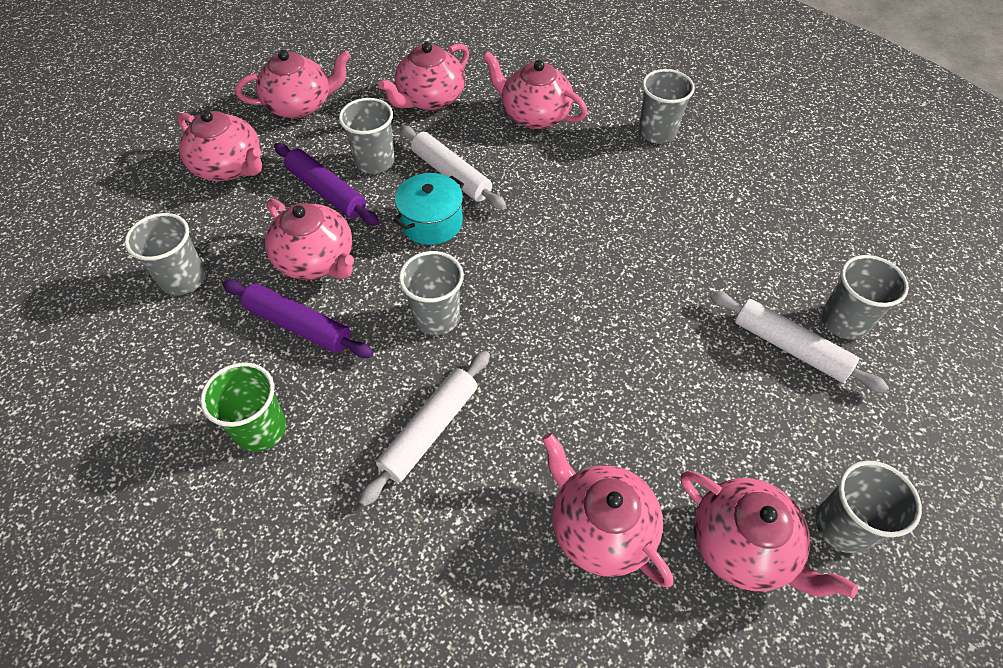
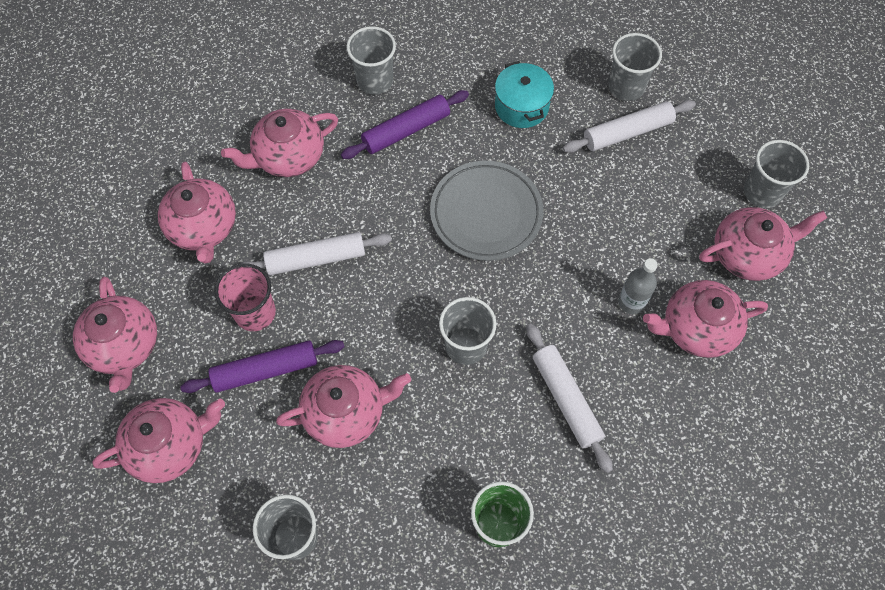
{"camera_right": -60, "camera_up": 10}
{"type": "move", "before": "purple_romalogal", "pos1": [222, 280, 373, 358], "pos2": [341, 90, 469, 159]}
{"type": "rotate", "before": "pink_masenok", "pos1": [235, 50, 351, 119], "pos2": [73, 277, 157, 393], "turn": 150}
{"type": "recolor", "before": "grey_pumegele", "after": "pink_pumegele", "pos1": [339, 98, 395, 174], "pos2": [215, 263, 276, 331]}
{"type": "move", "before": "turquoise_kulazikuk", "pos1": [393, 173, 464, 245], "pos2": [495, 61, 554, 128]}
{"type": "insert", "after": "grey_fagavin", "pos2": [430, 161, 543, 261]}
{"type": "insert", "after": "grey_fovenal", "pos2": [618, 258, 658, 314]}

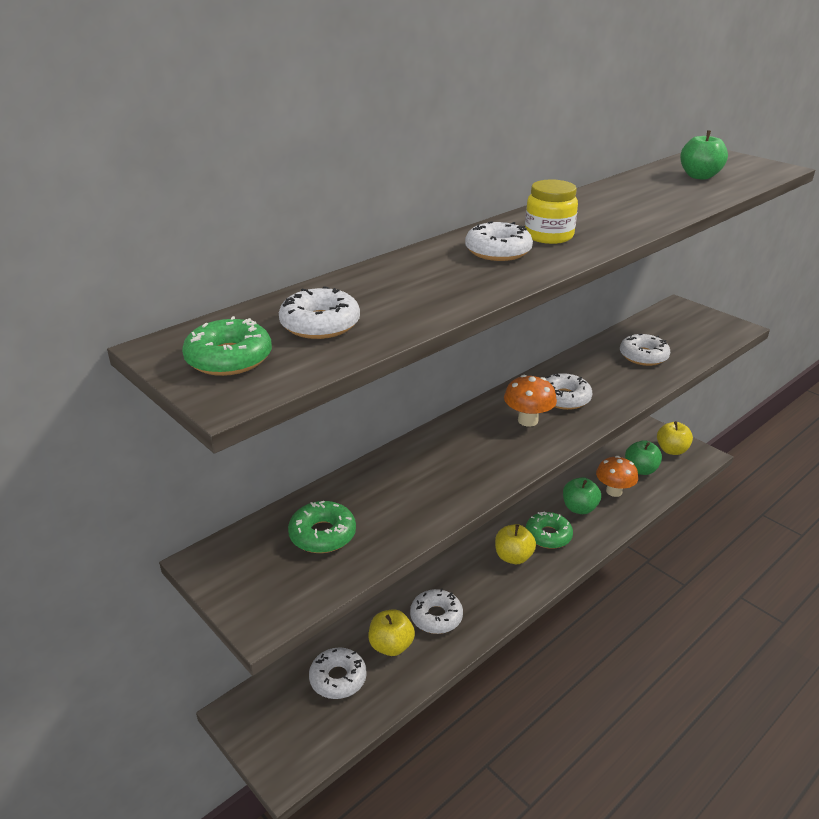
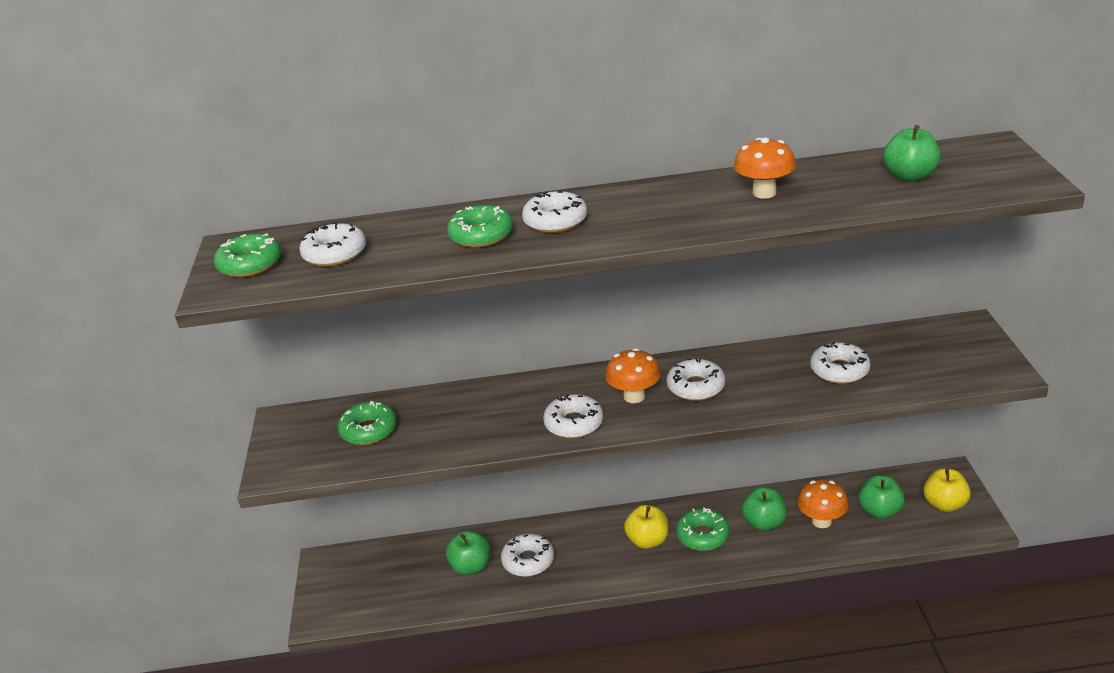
{"camera_right": 40, "camera_up": 0}
{"type": "move", "before": "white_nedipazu", "pos1": [309, 648, 367, 699], "pos2": [543, 394, 603, 439]}
{"type": "recolor", "before": "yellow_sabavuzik", "after": "green_sabavuzik", "pos1": [368, 609, 415, 656], "pos2": [446, 531, 490, 575]}
{"type": "delete", "before": "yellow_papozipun", "pos1": [525, 180, 578, 244]}
{"type": "insert", "after": "green_nedipazu", "pos2": [447, 205, 513, 248]}
{"type": "insert", "after": "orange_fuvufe", "pos2": [734, 137, 796, 199]}

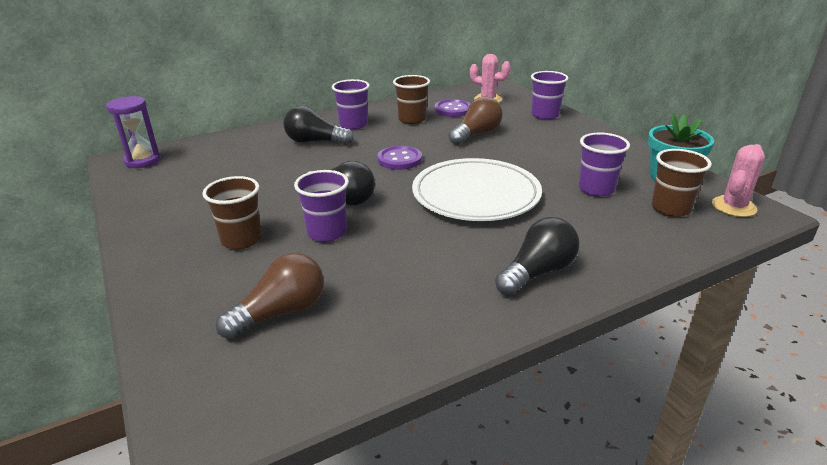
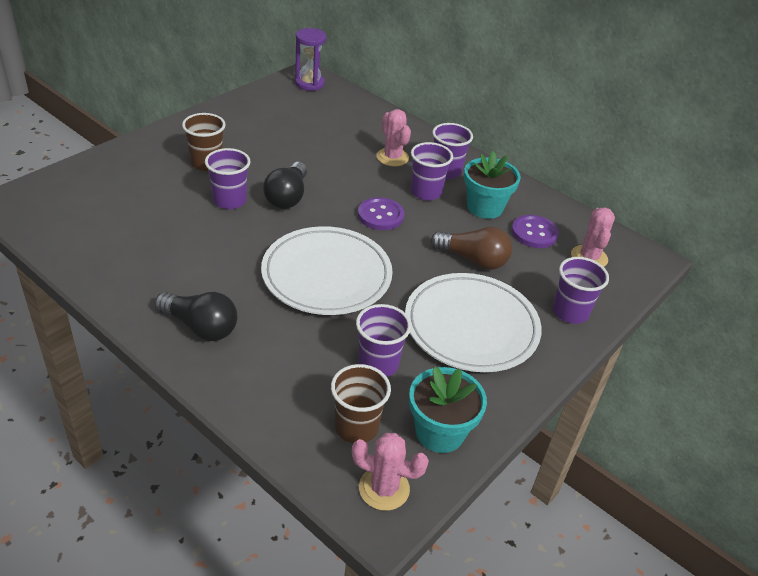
{"camera_right": 65, "camera_up": 10}
{"type": "delete", "before": "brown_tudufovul", "pos1": [216, 253, 324, 339]}
{"type": "replace", "before": "black_tudufovul", "after": "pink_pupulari", "pos1": [284, 106, 354, 145], "pos2": [376, 109, 411, 167]}
{"type": "replace", "before": "brown_pumegele", "after": "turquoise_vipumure", "pos1": [393, 75, 430, 124], "pos2": [464, 151, 521, 219]}
{"type": "insert", "after": "white_fagavin", "pos2": [405, 273, 542, 372]}
{"type": "insert", "after": "purple_pumegele", "pos2": [411, 142, 453, 200]}

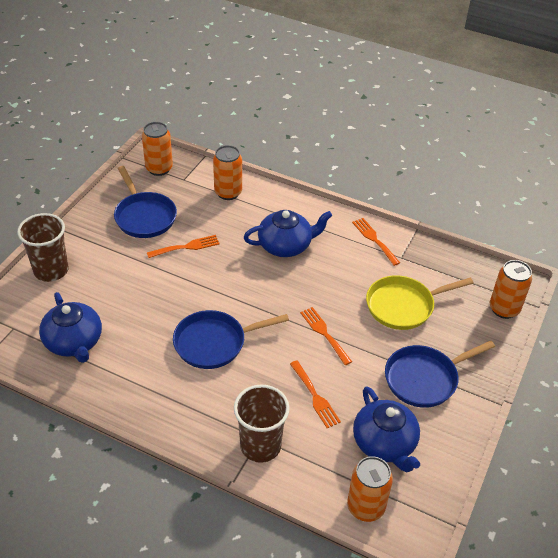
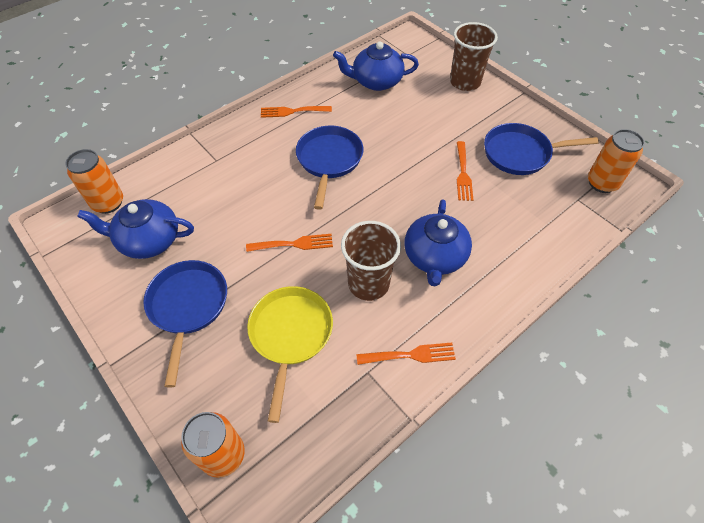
{"camera_right": 115, "camera_up": 10}
{"type": "delete", "before": "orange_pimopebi", "pos1": [213, 145, 242, 200]}
{"type": "move", "before": "brown_pumegele", "pos1": [234, 385, 290, 463], "pos2": [341, 221, 401, 301]}
{"type": "move", "before": "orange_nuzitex", "pos1": [290, 361, 341, 428], "pos2": [261, 106, 332, 118]}

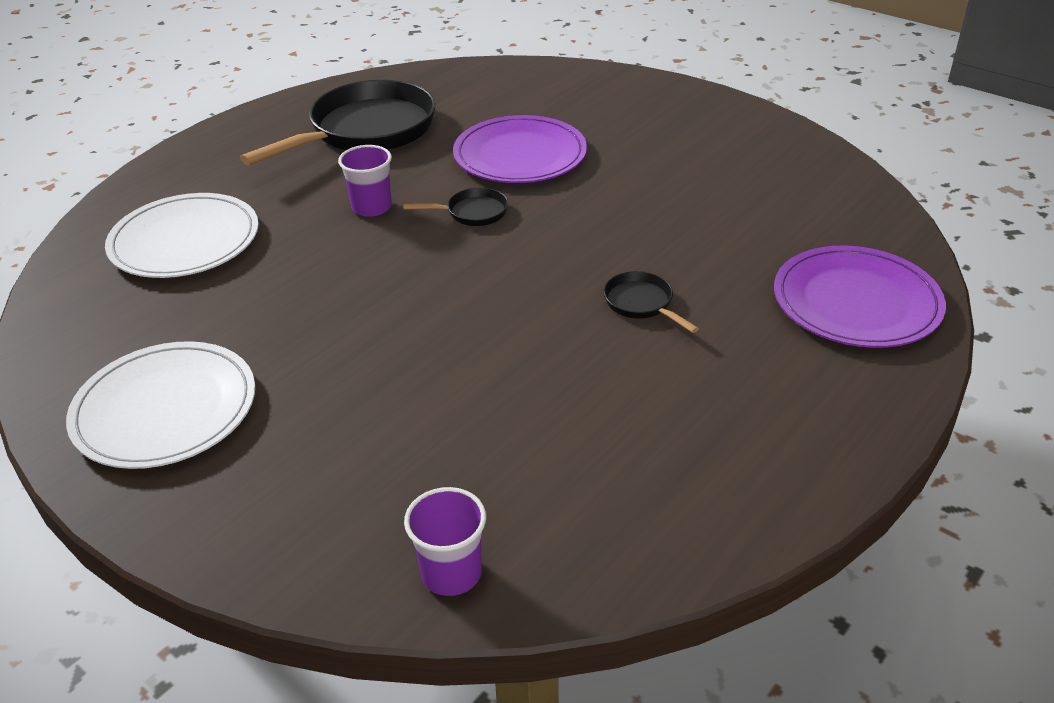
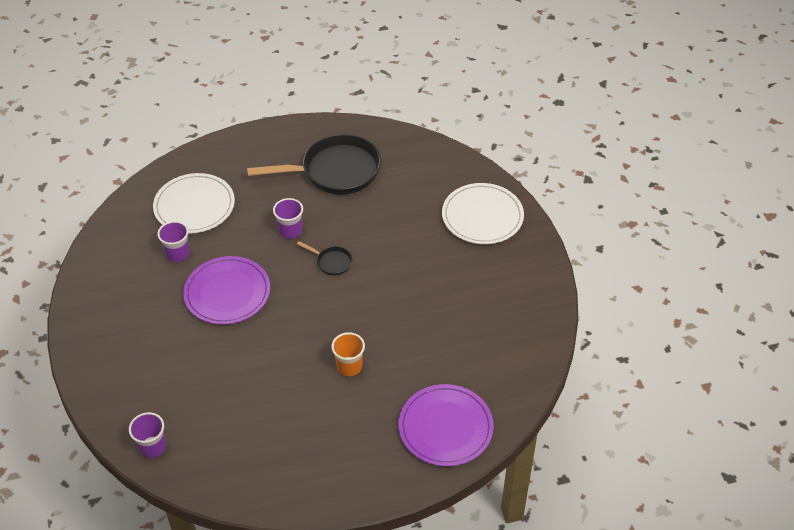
{"camera_right": 35, "camera_up": 10}
{"type": "move", "before": "white_fagavin", "pos1": [66, 341, 255, 469], "pos2": [442, 183, 524, 244]}
{"type": "move", "before": "purple_fagavin", "pos1": [453, 115, 587, 183], "pos2": [183, 256, 270, 325]}
{"type": "replace", "before": "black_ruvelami", "after": "orange_pumegele", "pos1": [604, 271, 699, 333], "pos2": [331, 332, 365, 376]}
{"type": "insert", "after": "purple_pumegele", "pos2": [157, 221, 190, 262]}

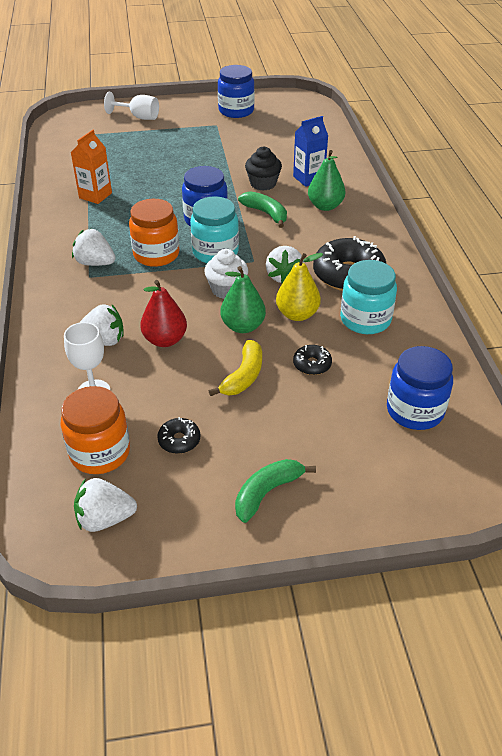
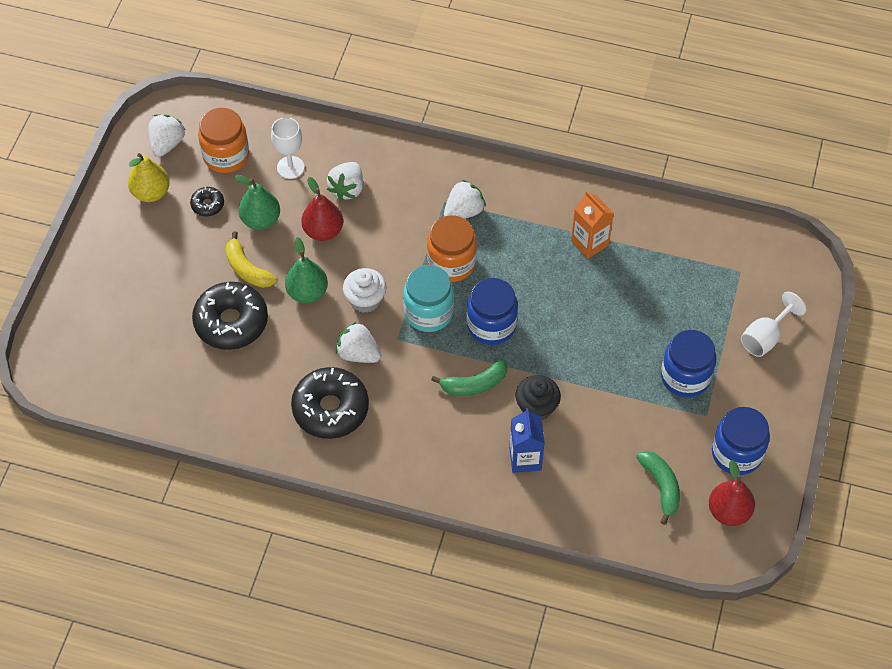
{"camera_right": 115, "camera_up": 15}
{"type": "move", "before": "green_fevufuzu", "pos1": [235, 459, 316, 523], "pos2": [636, 451, 680, 525]}
{"type": "move", "before": "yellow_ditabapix", "pos1": [276, 253, 323, 321], "pos2": [128, 153, 170, 202]}
{"type": "resize", "before": "black_nedipazu", "pos1": [293, 345, 332, 375], "pos2": [192, 282, 268, 350], "scale": 2.13}
{"type": "move", "before": "green_ditabapix", "pos1": [308, 150, 345, 211], "pos2": [235, 175, 280, 230]}
{"type": "delete", "before": "turquoise_papozipun", "pos1": [340, 260, 397, 334]}
{"type": "move", "before": "blue_papozipun", "pos1": [387, 346, 453, 430], "pos2": [661, 330, 717, 398]}
{"type": "insert", "after": "red_ditabapix", "pos2": [709, 460, 755, 526]}

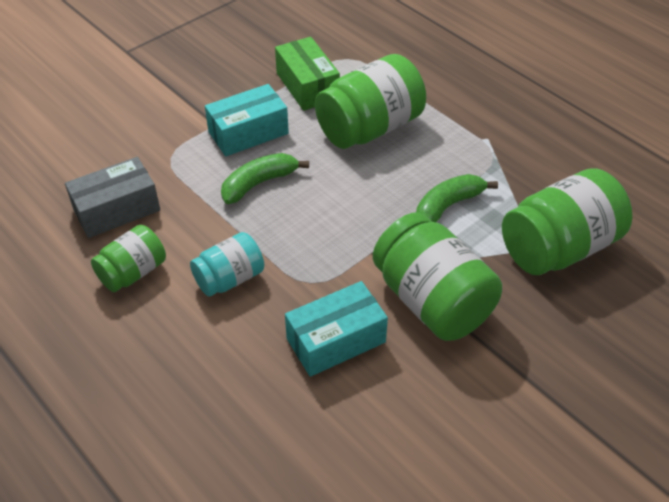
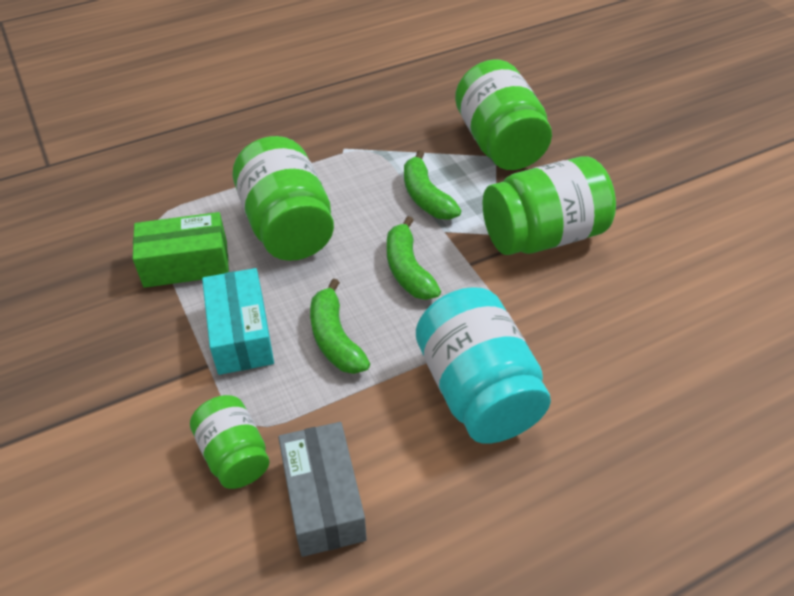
{"camera_right": -75, "camera_up": 0}
{"type": "move", "before": "green_papozipun", "pos1": [91, 225, 166, 292], "pos2": [190, 395, 269, 489]}
{"type": "resize", "before": "turquoise_papozipun", "pos1": [190, 232, 264, 297], "pos2": [416, 287, 551, 444], "scale": 1.76}
{"type": "delete", "before": "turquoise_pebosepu", "pos1": [285, 281, 388, 377]}
{"type": "insert", "after": "green_fevufuzu", "pos2": [387, 216, 441, 300]}

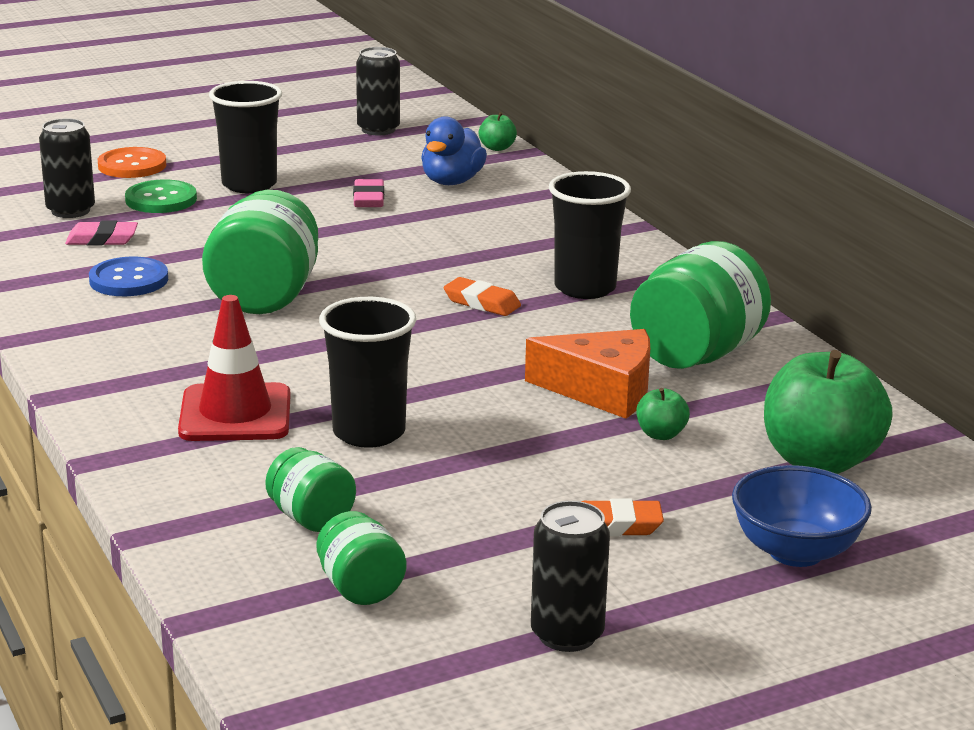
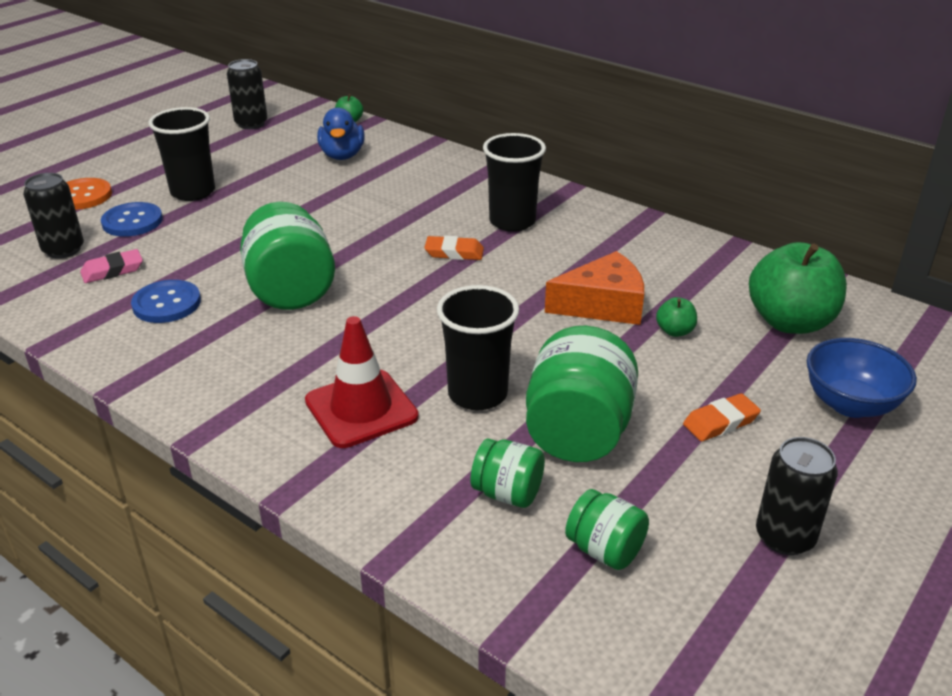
{"camera_right": -25, "camera_up": 10}
{"type": "recolor", "before": "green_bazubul", "after": "blue_bazubul", "pos1": [125, 180, 197, 213], "pos2": [101, 202, 163, 237]}
{"type": "delete", "before": "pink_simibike", "pos1": [353, 179, 384, 207]}
{"type": "move", "before": "green_papozipun", "pos1": [630, 241, 771, 369], "pos2": [526, 326, 638, 462]}

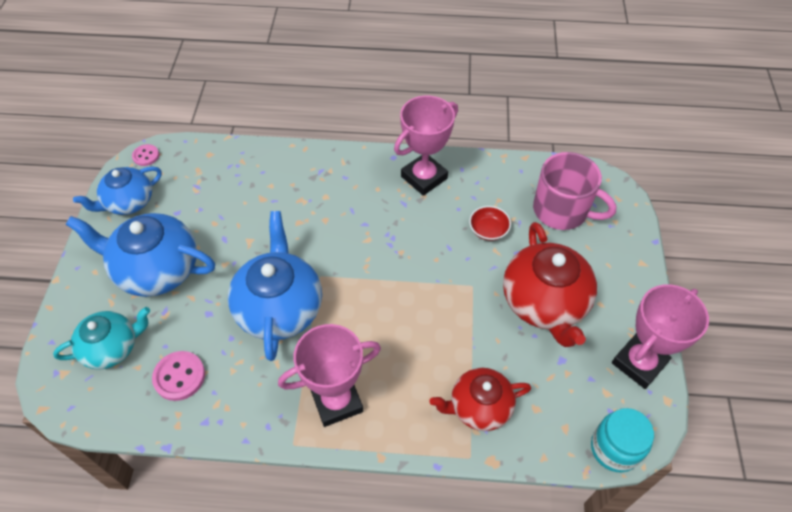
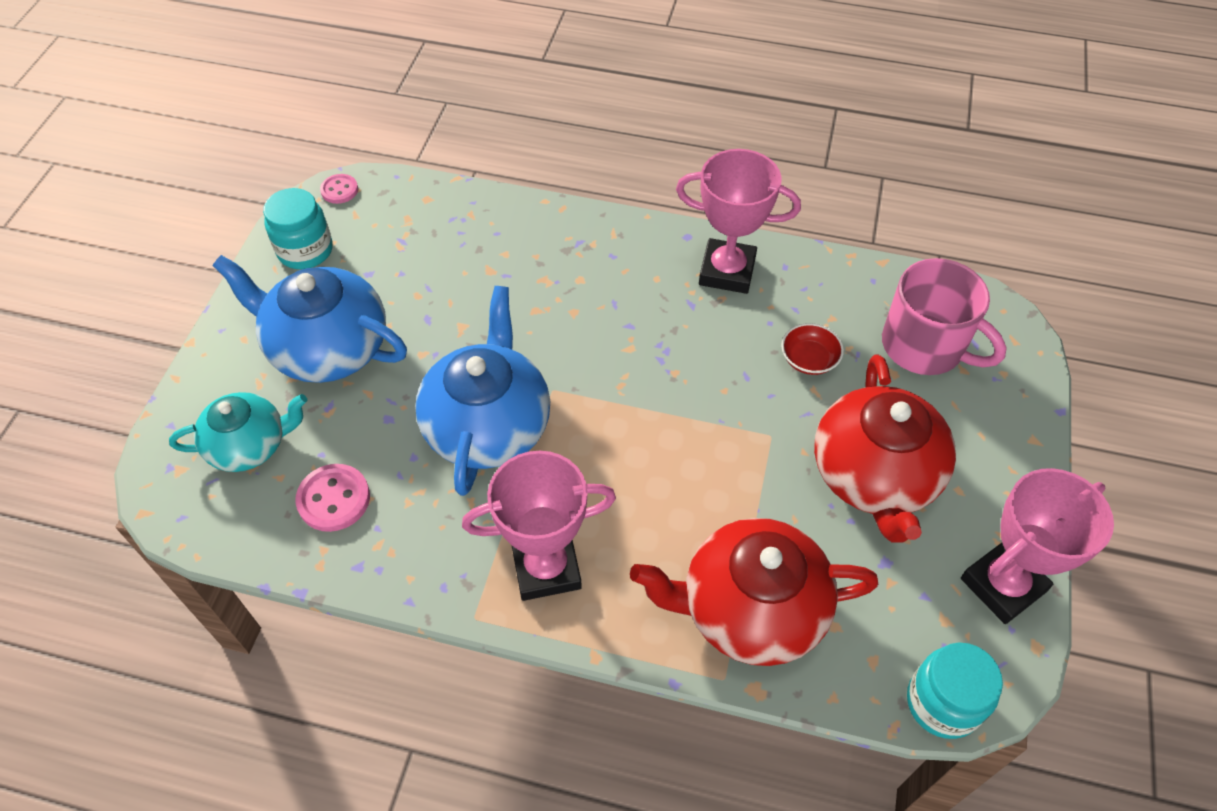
{"camera_right": 10, "camera_up": 0}
{"type": "replace", "before": "blue_masenok", "after": "turquoise_papozipun", "pos1": [73, 166, 162, 215], "pos2": [263, 188, 333, 269]}
{"type": "rotate", "before": "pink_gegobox", "pos1": [394, 95, 458, 196], "pos2": [676, 149, 801, 294], "turn": 45}
{"type": "resize", "before": "red_masenok", "pos1": [430, 368, 531, 431], "pos2": [630, 518, 878, 666], "scale": 1.57}

